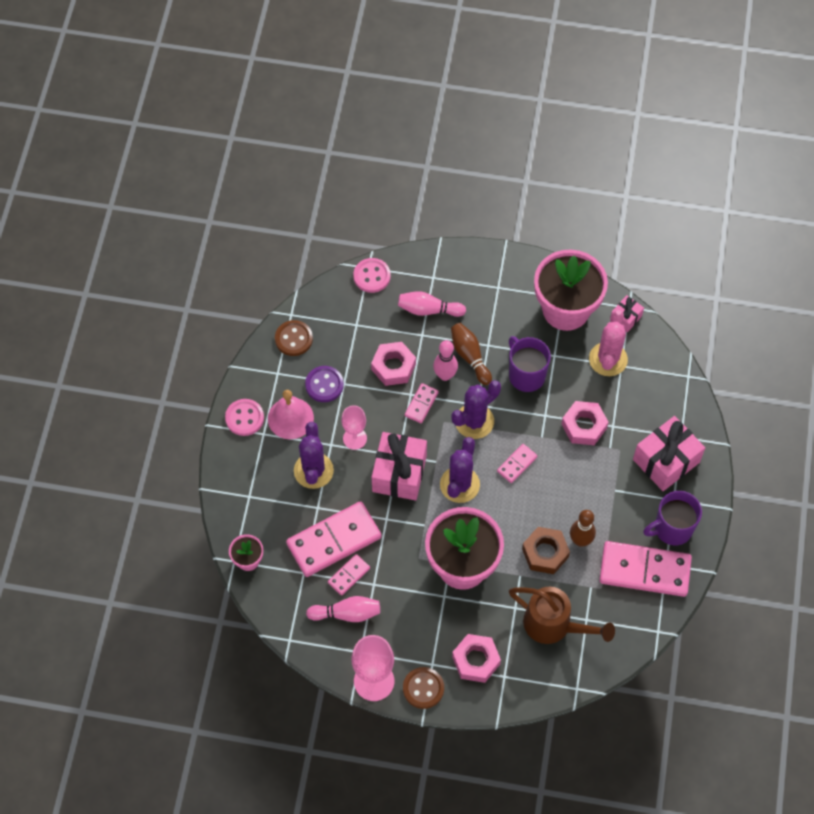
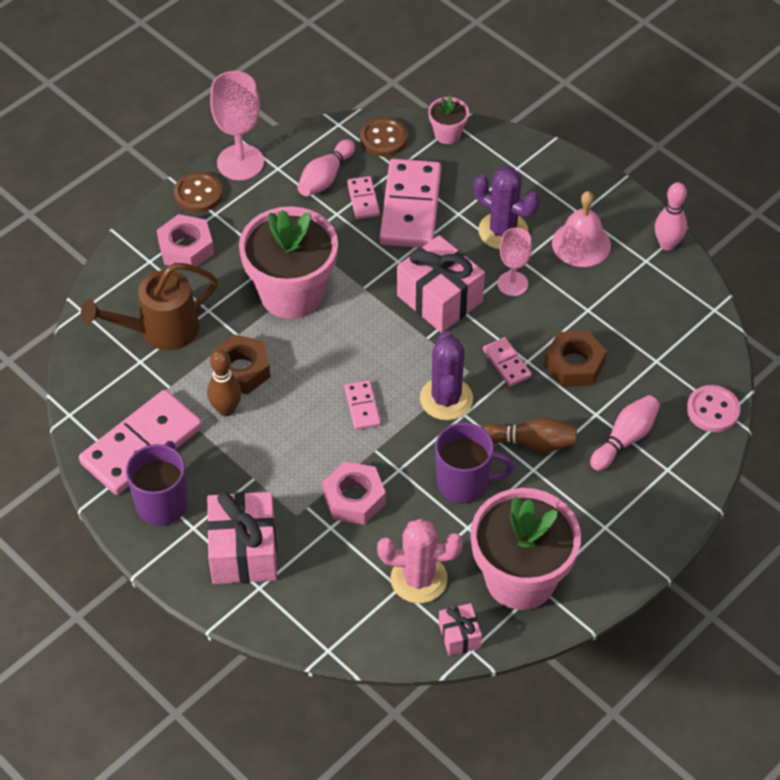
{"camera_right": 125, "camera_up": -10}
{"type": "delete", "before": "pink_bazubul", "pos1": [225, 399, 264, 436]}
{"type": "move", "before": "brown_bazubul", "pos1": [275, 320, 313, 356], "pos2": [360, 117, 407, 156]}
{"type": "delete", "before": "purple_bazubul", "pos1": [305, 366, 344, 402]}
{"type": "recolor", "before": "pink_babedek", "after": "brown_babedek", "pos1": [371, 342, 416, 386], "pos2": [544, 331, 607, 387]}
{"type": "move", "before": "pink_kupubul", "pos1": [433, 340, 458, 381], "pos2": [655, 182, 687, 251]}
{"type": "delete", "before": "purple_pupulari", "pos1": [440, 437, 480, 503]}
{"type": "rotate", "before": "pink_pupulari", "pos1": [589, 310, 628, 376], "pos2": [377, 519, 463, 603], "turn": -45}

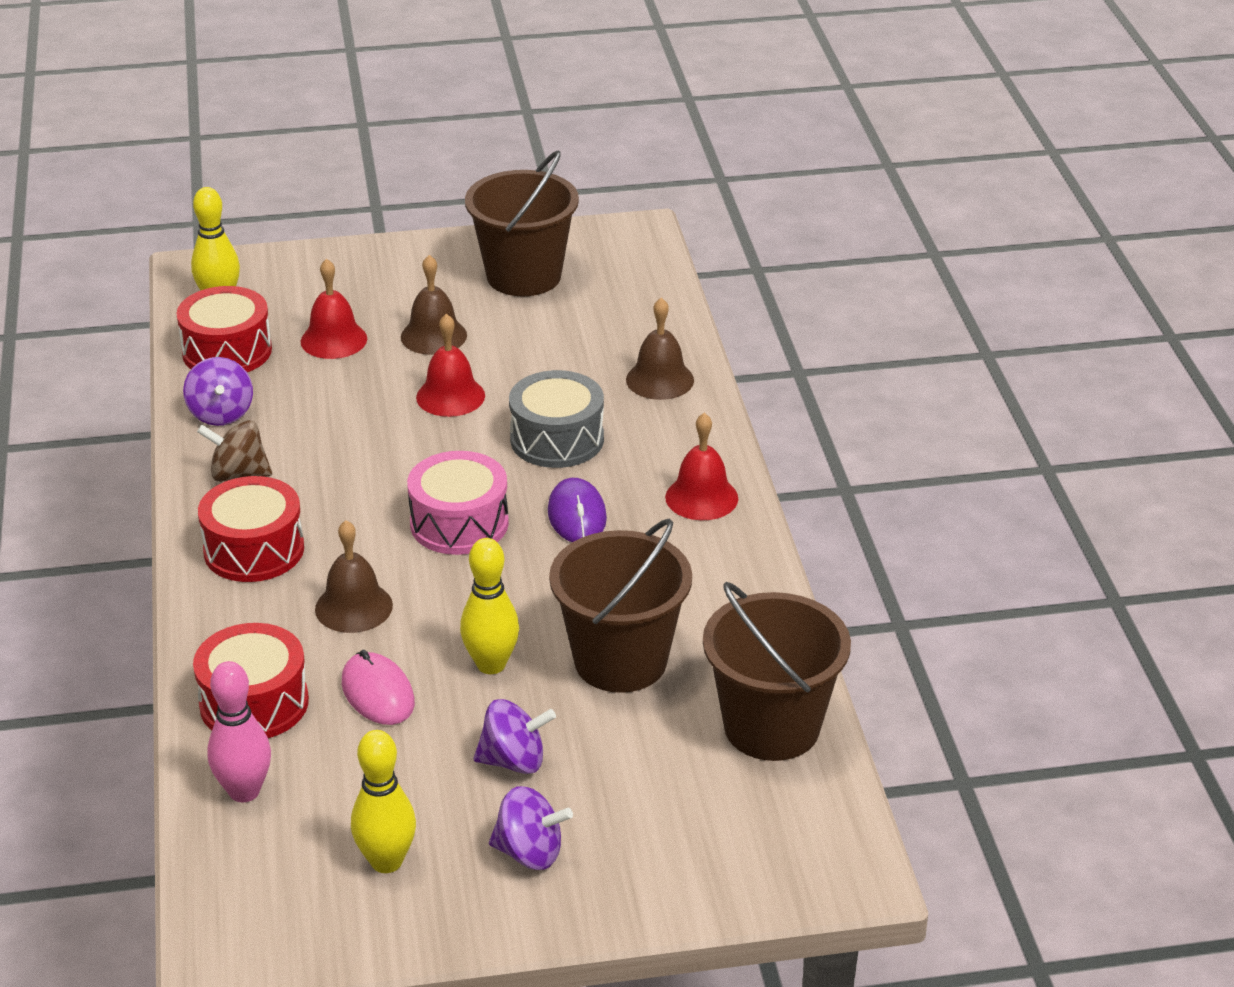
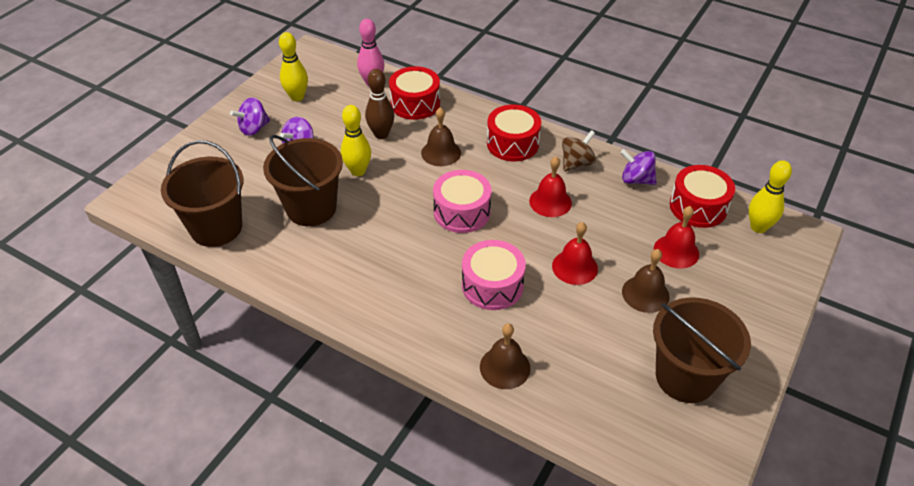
{"camera_right": 130, "camera_up": 10}
{"type": "replace", "before": "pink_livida", "after": "brown_kupubul", "pos1": [342, 650, 415, 725], "pos2": [365, 69, 394, 139]}
{"type": "recolor", "before": "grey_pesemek", "after": "pink_pesemek", "pos1": [509, 370, 604, 468], "pos2": [462, 240, 526, 310]}
{"type": "delete", "before": "purple_livida", "pos1": [548, 478, 607, 542]}
{"type": "move", "before": "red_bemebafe", "pos1": [665, 413, 738, 520], "pos2": [529, 157, 572, 217]}

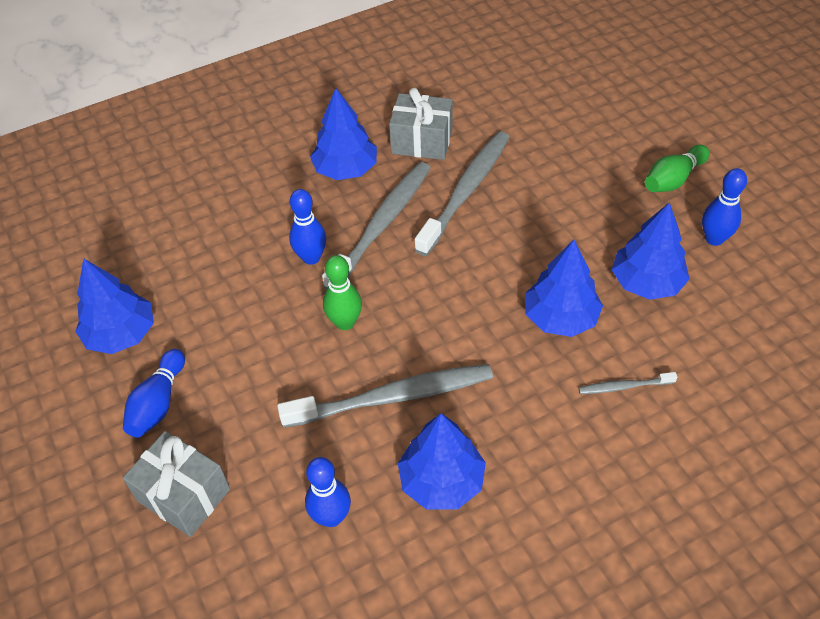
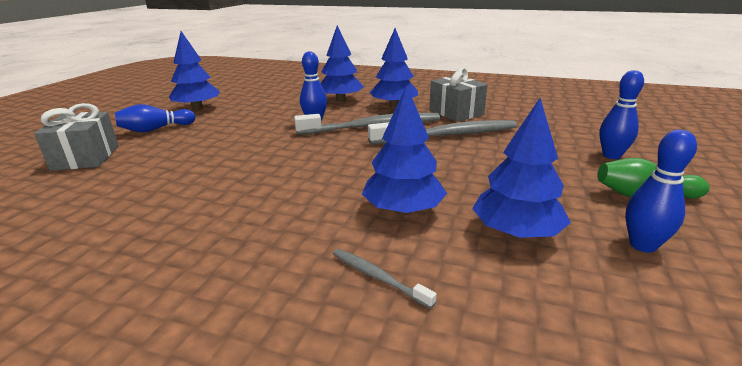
{"camera_right": 45, "camera_up": -25}
{"type": "delete", "before": "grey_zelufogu", "pos1": [277, 364, 493, 428]}
{"type": "move", "before": "blue_kupubul", "pos1": [305, 457, 351, 527], "pos2": [599, 70, 644, 159]}
{"type": "delete", "before": "green_kupubul", "pos1": [323, 255, 362, 330]}
{"type": "move", "before": "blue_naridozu", "pos1": [398, 413, 486, 510], "pos2": [321, 25, 364, 102]}

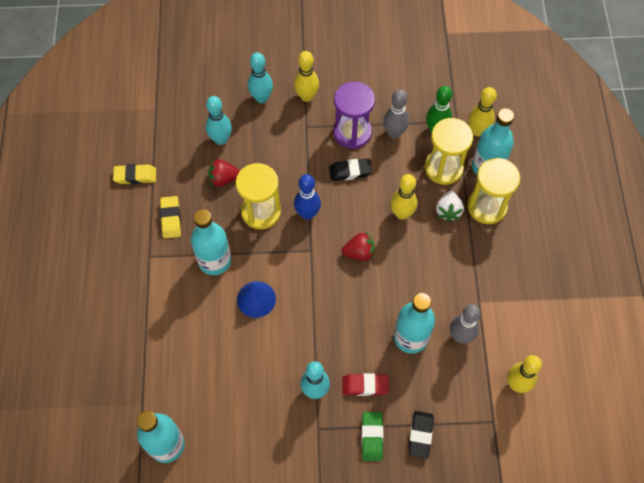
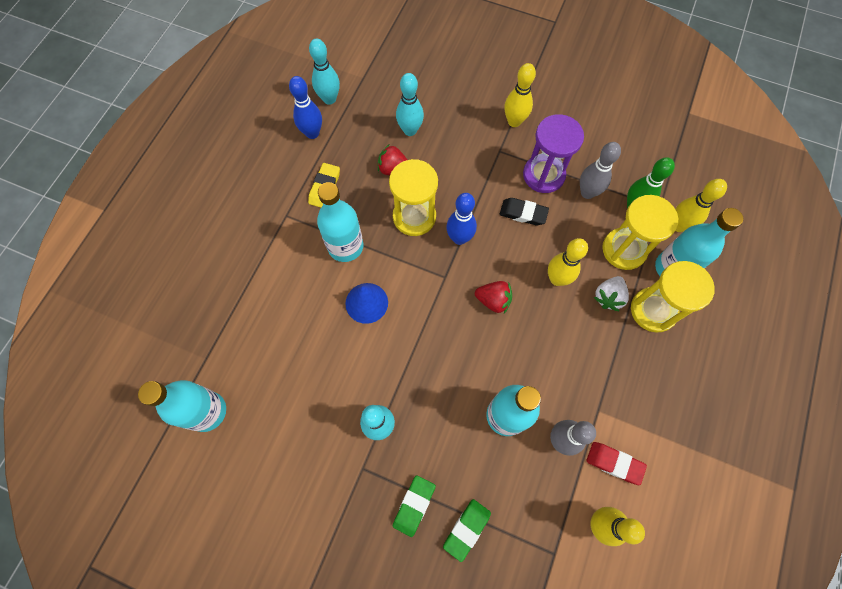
{"camera_right": 25, "camera_up": 5}
{"type": "replace", "before": "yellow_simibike", "after": "blue_kupubul", "pos1": [113, 164, 156, 184], "pos2": [289, 76, 322, 139]}
{"type": "move", "before": "turquoise_kupubul", "pos1": [248, 52, 273, 103], "pos2": [309, 39, 340, 105]}
{"type": "move", "before": "red_simibike", "pos1": [342, 373, 389, 396], "pos2": [587, 442, 647, 485]}
{"type": "recolor", "before": "black_simibike", "after": "green_simibike", "pos1": [408, 411, 434, 458], "pos2": [443, 499, 491, 562]}

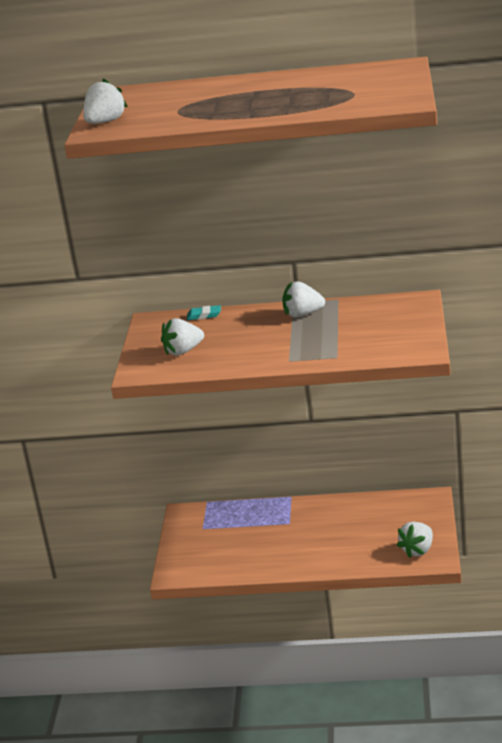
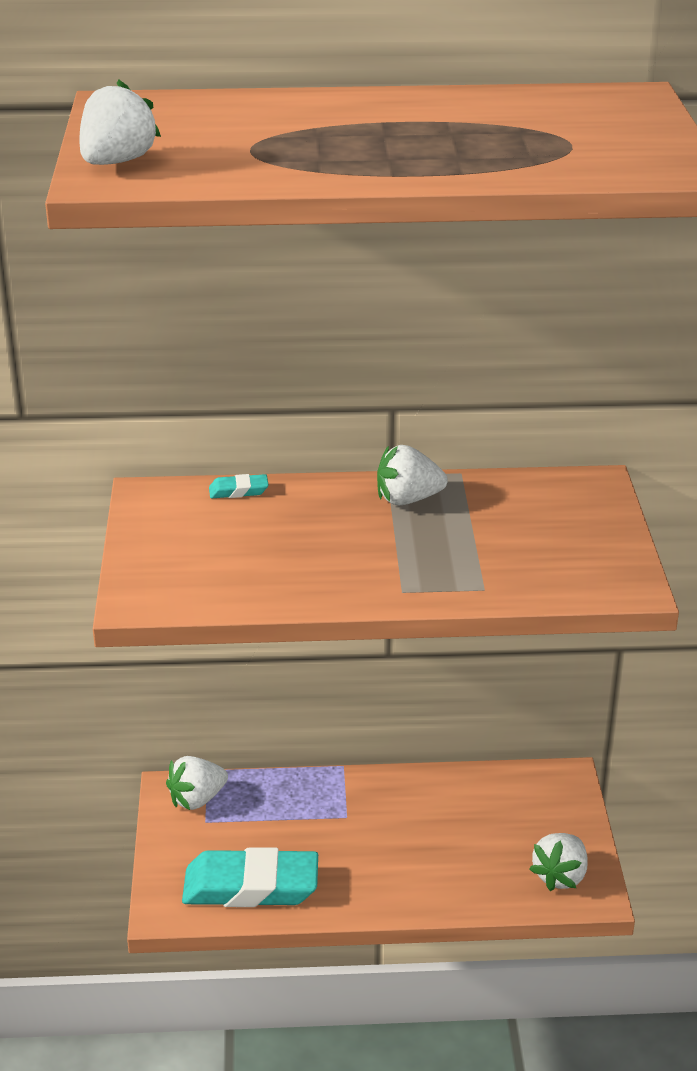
{"camera_right": -10, "camera_up": 5}
{"type": "move", "before": "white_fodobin", "pos1": [161, 318, 204, 356], "pos2": [166, 756, 228, 810]}
{"type": "insert", "after": "turquoise_simibike", "pos2": [182, 847, 318, 907]}

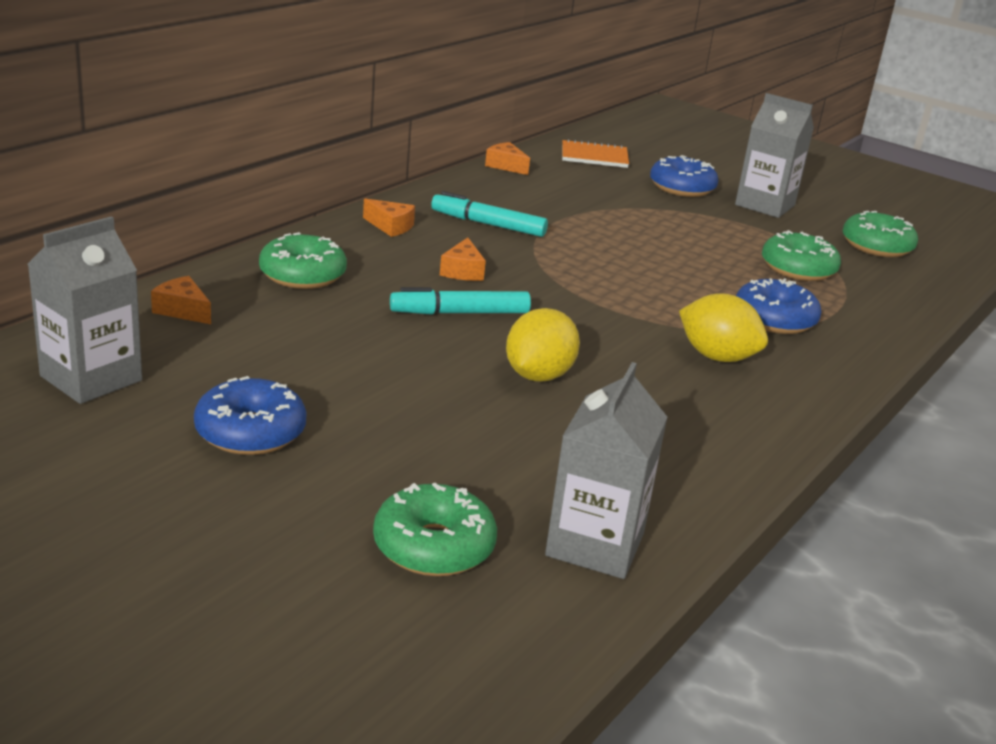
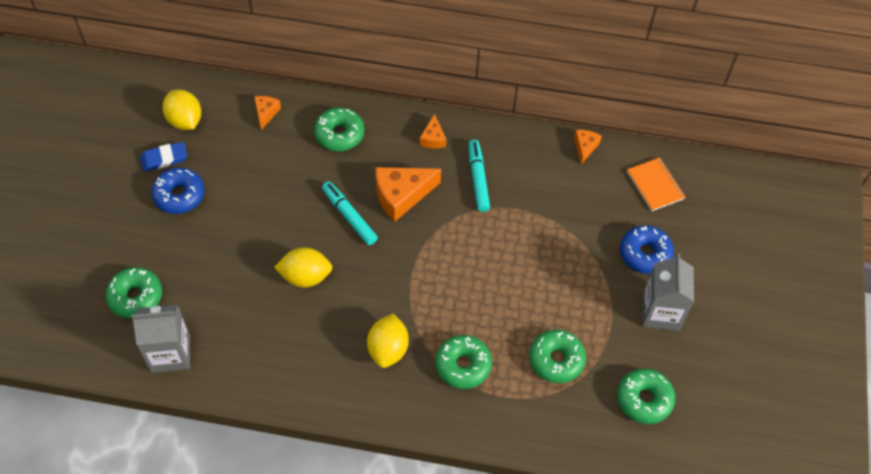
{"camera_right": 65, "camera_up": 30}
{"type": "replace", "before": "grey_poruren", "after": "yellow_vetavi", "pos1": [28, 216, 142, 404], "pos2": [163, 90, 201, 130]}
{"type": "resize", "before": "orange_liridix", "pos1": [440, 238, 486, 281], "pos2": [375, 167, 441, 222], "scale": 1.89}
{"type": "recolor", "before": "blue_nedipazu", "after": "green_nedipazu", "pos1": [736, 278, 822, 334], "pos2": [435, 335, 492, 389]}
{"type": "insert", "after": "blue_simibike", "pos2": [140, 142, 187, 171]}

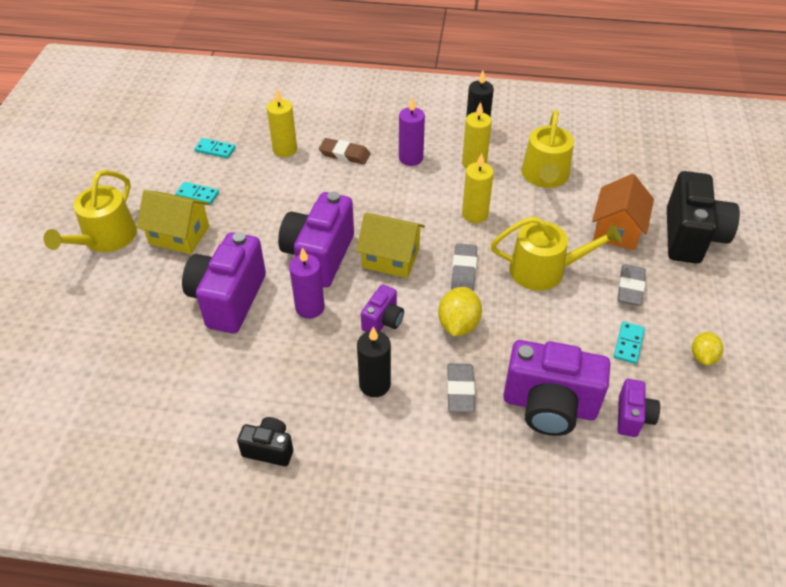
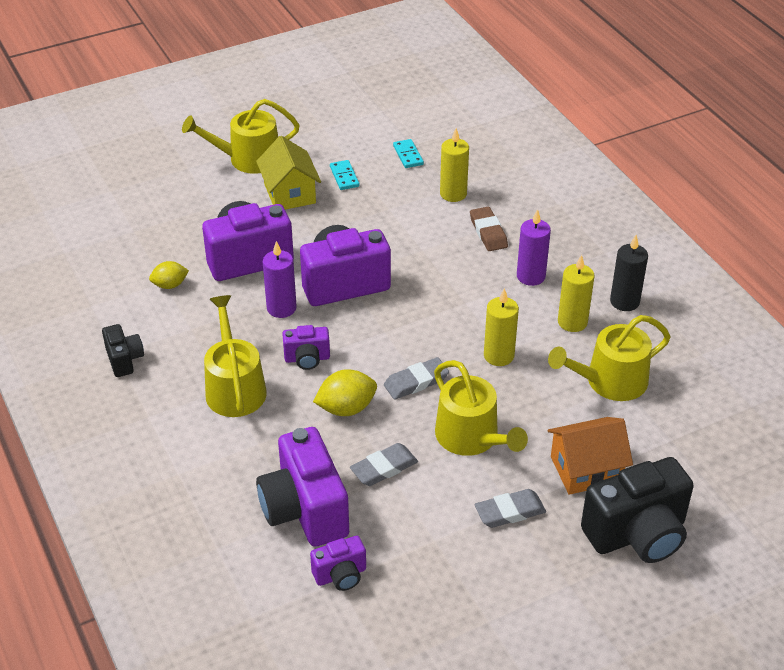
{"camera_right": 55, "camera_up": -5}
{"type": "delete", "before": "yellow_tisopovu", "pos1": [356, 213, 425, 278]}
{"type": "replace", "before": "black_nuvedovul", "after": "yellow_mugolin", "pos1": [357, 327, 391, 397], "pos2": [204, 295, 267, 417]}
{"type": "move", "before": "grey_simibike", "pos1": [447, 363, 475, 412], "pos2": [350, 443, 418, 486]}
{"type": "delete", "before": "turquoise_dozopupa", "pos1": [614, 321, 645, 364]}
{"type": "move", "before": "yellow_vetavi", "pos1": [692, 332, 723, 366], "pos2": [149, 261, 189, 289]}

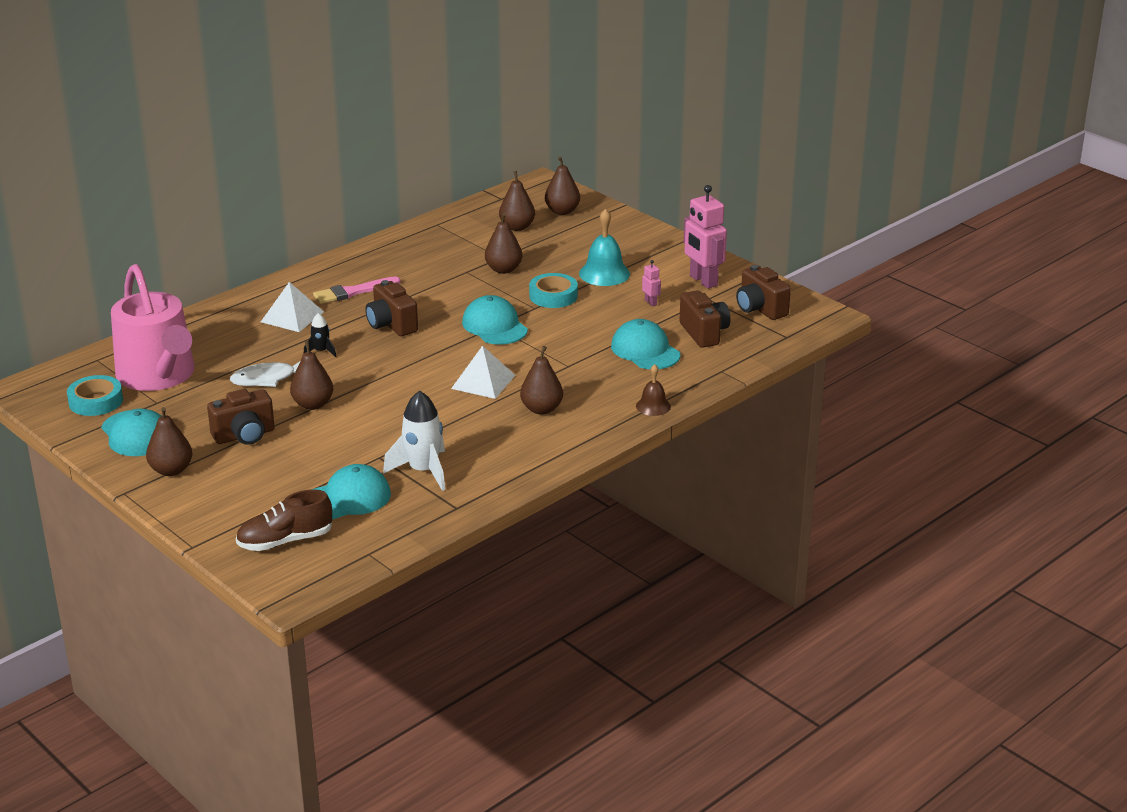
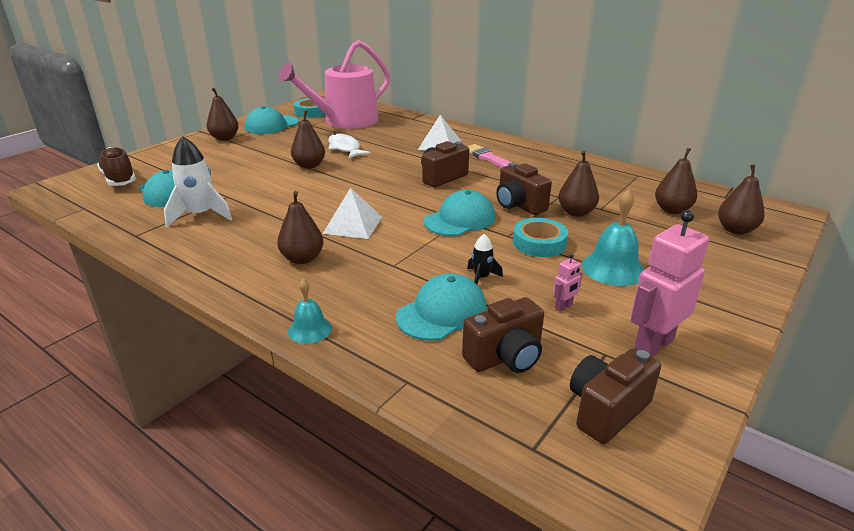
{"camera_right": 80, "camera_up": 0}
{"type": "move", "before": "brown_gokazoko", "pos1": [207, 389, 275, 445], "pos2": [496, 162, 552, 215]}
{"type": "move", "before": "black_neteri", "pos1": [304, 313, 336, 357], "pos2": [467, 234, 503, 284]}
{"type": "recolor", "before": "brown_bemebafe", "after": "turquoise_bemebafe", "pos1": [636, 364, 671, 416], "pos2": [288, 279, 332, 344]}

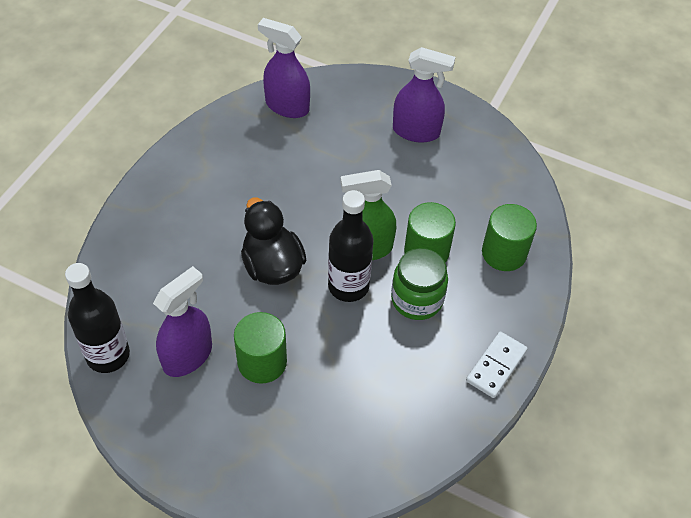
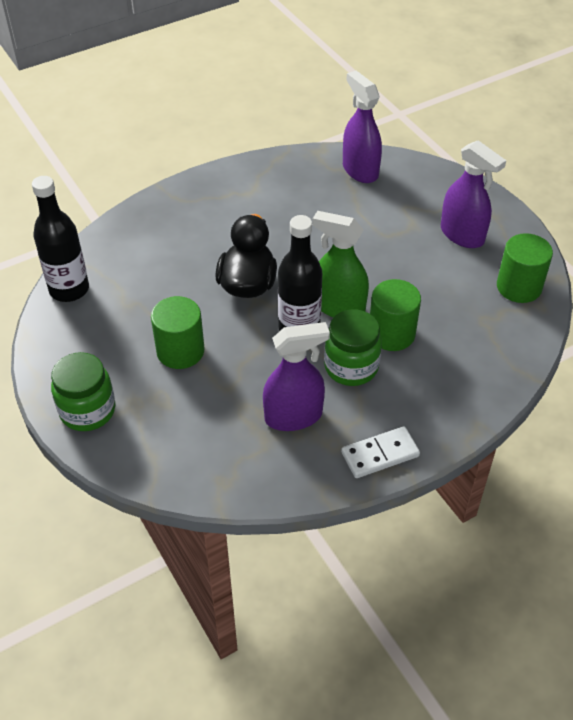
{"camera_right": 35, "camera_up": -5}
{"type": "move", "before": "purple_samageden", "pos1": [153, 266, 212, 377], "pos2": [263, 322, 330, 431]}
{"type": "move", "before": "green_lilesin", "pos1": [482, 204, 537, 271], "pos2": [497, 233, 553, 303]}
{"type": "insert", "after": "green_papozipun", "pos2": [51, 352, 115, 431]}

